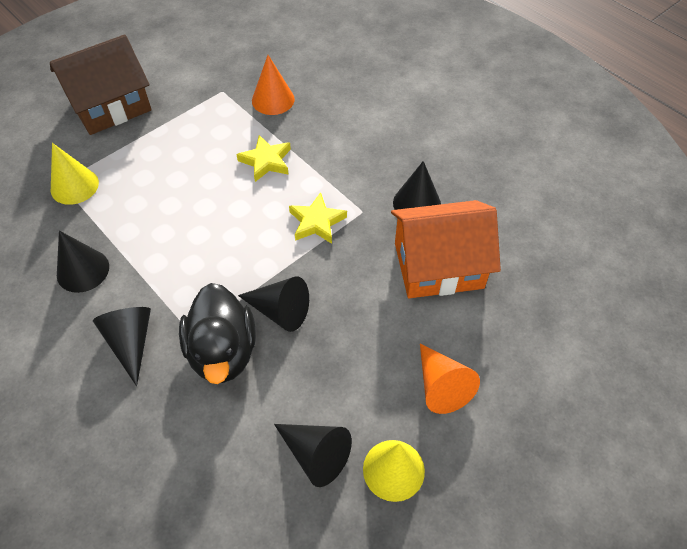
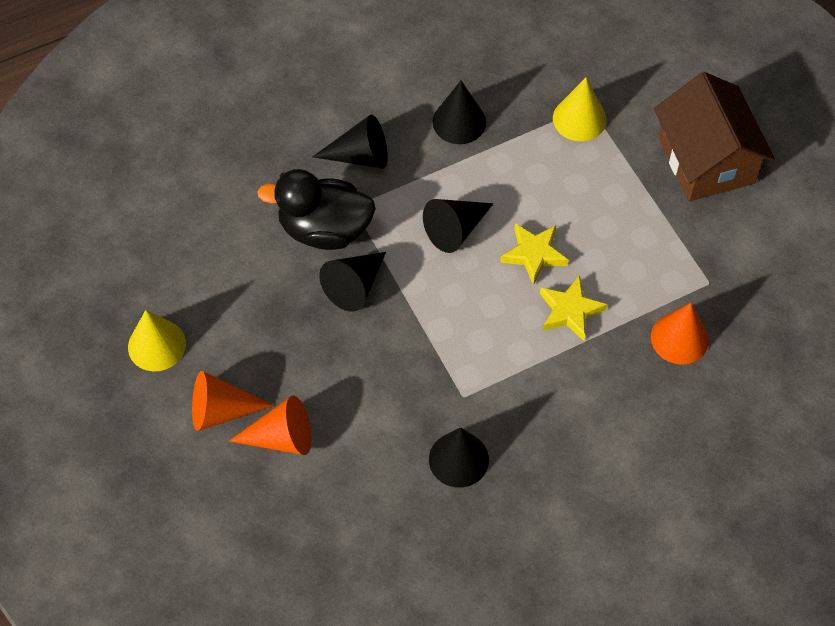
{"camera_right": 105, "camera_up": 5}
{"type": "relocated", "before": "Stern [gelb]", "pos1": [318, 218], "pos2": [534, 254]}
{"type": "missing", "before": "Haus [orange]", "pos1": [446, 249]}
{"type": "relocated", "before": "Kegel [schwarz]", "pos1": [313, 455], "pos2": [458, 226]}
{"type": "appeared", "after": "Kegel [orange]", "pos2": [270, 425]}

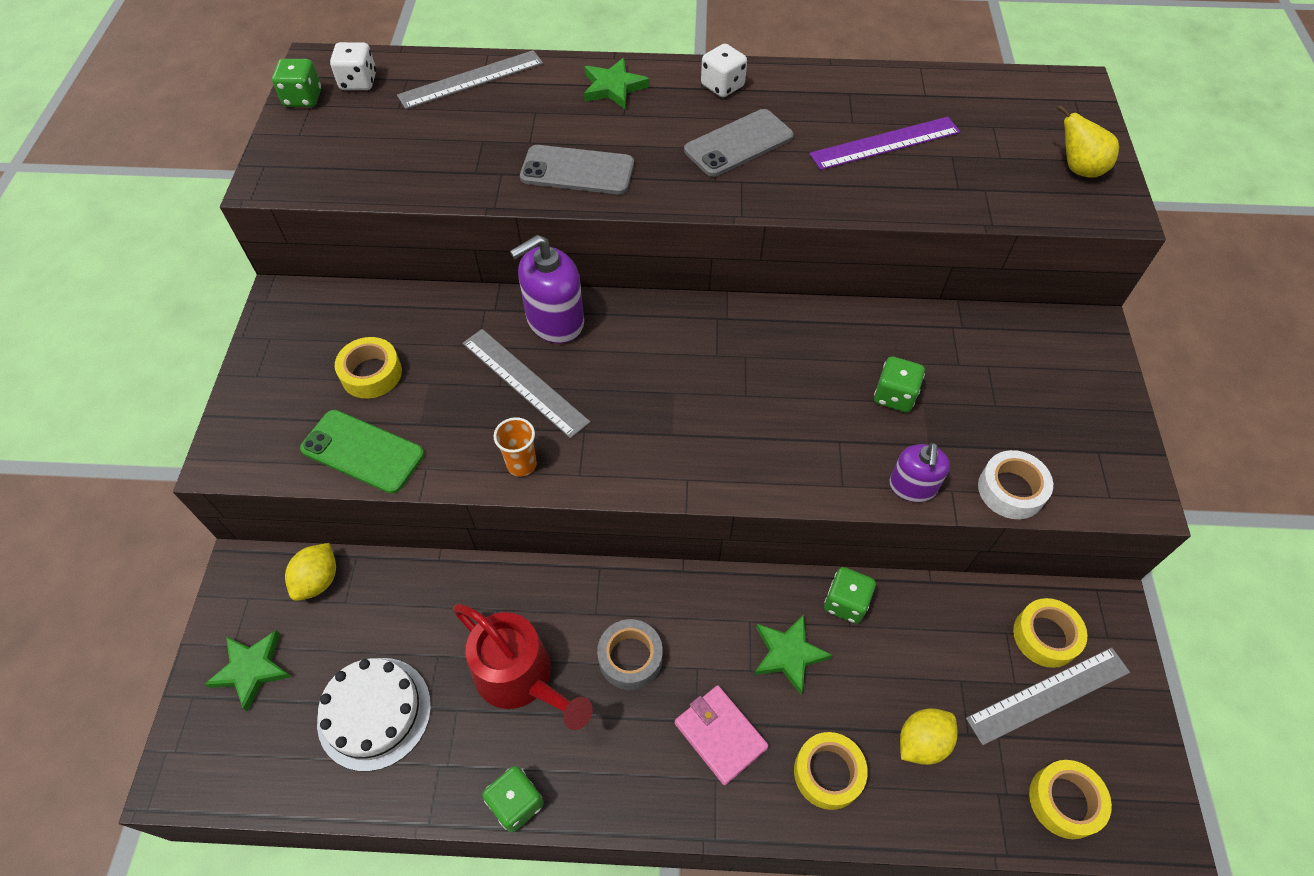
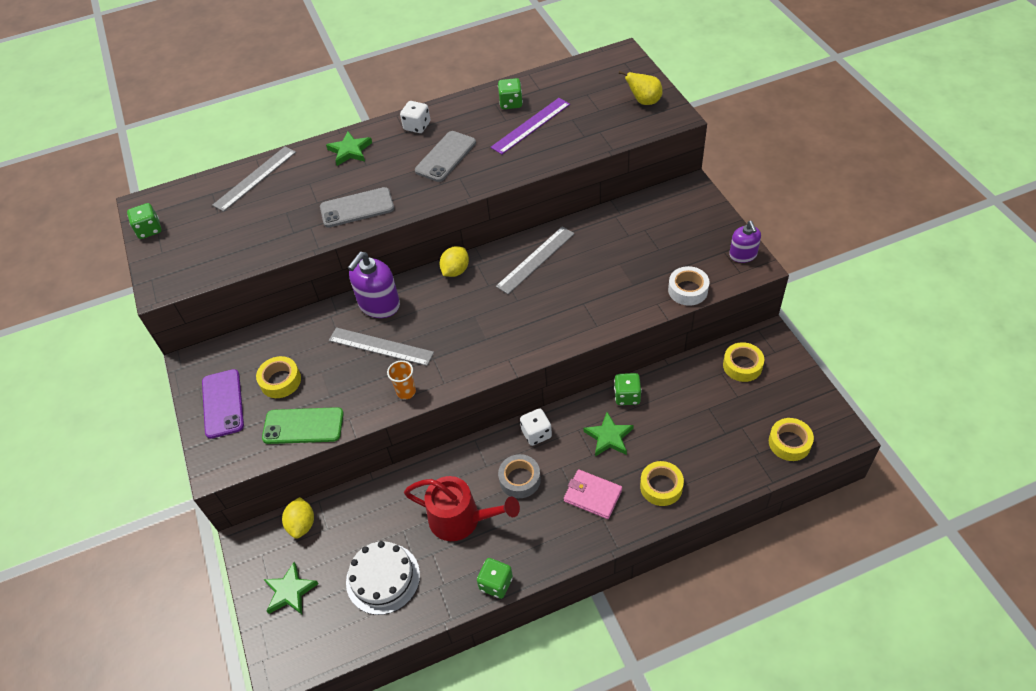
{"camera_right": -20, "camera_up": -5}
{"type": "relocated", "before": "Spielwürfel [weiß]", "pos1": [353, 66], "pos2": [536, 427]}
{"type": "relocated", "before": "Spielwürfel [grün]", "pos1": [899, 384], "pos2": [510, 93]}
{"type": "relocated", "before": "Seifenspender [lila]", "pos1": [919, 472], "pos2": [745, 242]}
{"type": "relocated", "before": "Lineal [grau]", "pos1": [1048, 696], "pos2": [535, 260]}
{"type": "relocated", "before": "Zitrone [gelb]", "pos1": [929, 736], "pos2": [454, 261]}
{"type": "appeared", "after": "Handy [lila]", "pos2": [223, 404]}

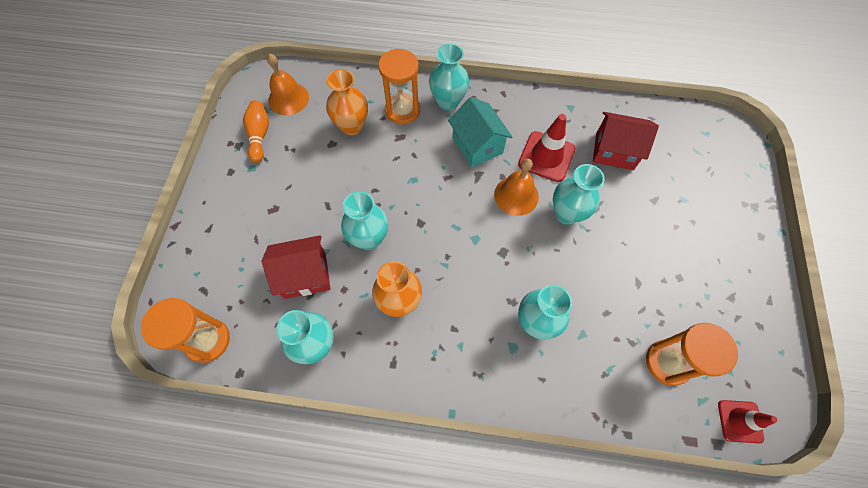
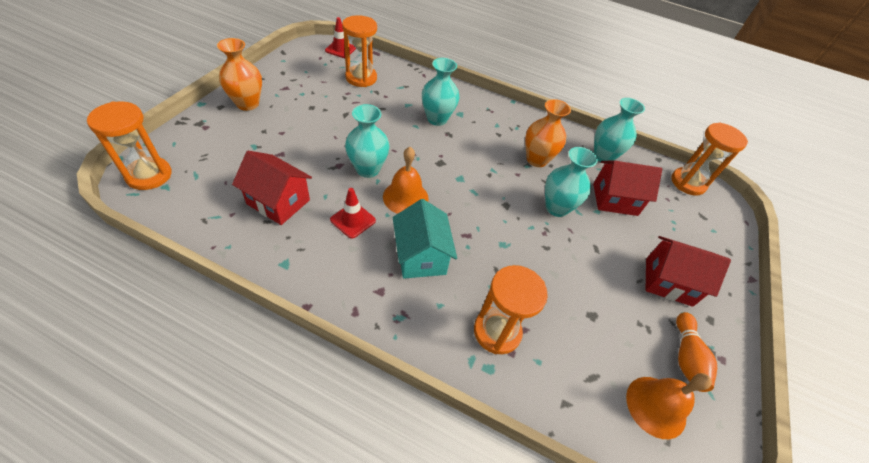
{"camera_right": -170, "camera_up": -15}
{"type": "missing", "before": "Vase [türkis]", "pos1": [449, 77]}
{"type": "relocated", "before": "Vase [orange]", "pos1": [347, 102], "pos2": [239, 74]}
{"type": "size", "before": "Leitkegel [rot]", "pos1": [547, 148], "pos2": [353, 213], "scale": 0.64}
{"type": "appeared", "after": "Sanduhr [orange]", "pos2": [129, 145]}
{"type": "appeared", "after": "Haus [rot]", "pos2": [688, 271]}

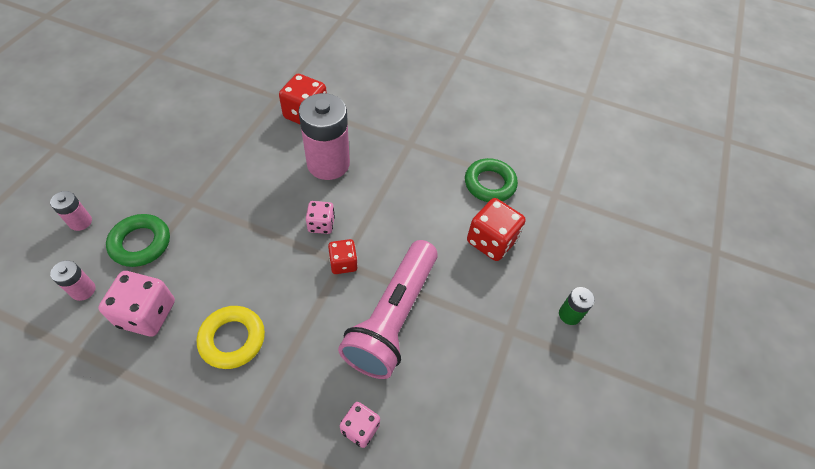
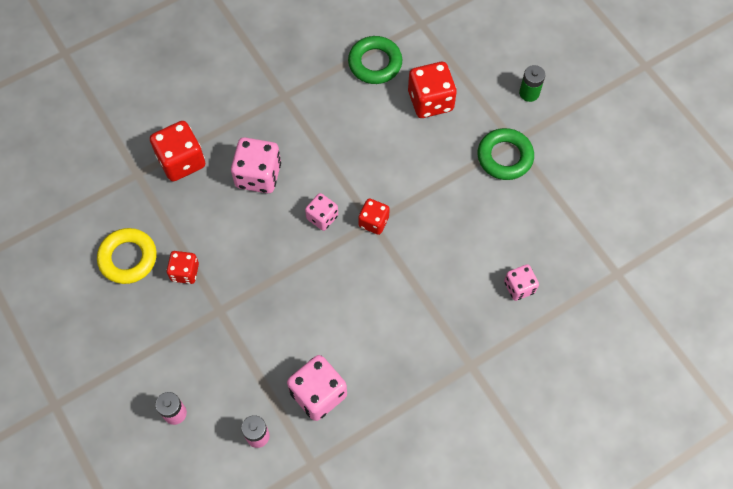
{"camera_right": -50, "camera_up": 10}
{"type": "exchanged", "before": "Batterie [rosa]", "after": "Spielwürfel [rosa]", "pos1": [324, 136], "pos2": [256, 165]}
{"type": "relocated", "before": "Ring [grün]", "pos1": [138, 240], "pos2": [505, 154]}
{"type": "missing", "before": "Taschenlampe [rosa]", "pos1": [388, 309]}
{"type": "relocated", "before": "Ring [gelb]", "pos1": [231, 337], "pos2": [127, 256]}
{"type": "appeared", "after": "Spielwürfel [rot]", "pos2": [183, 267]}

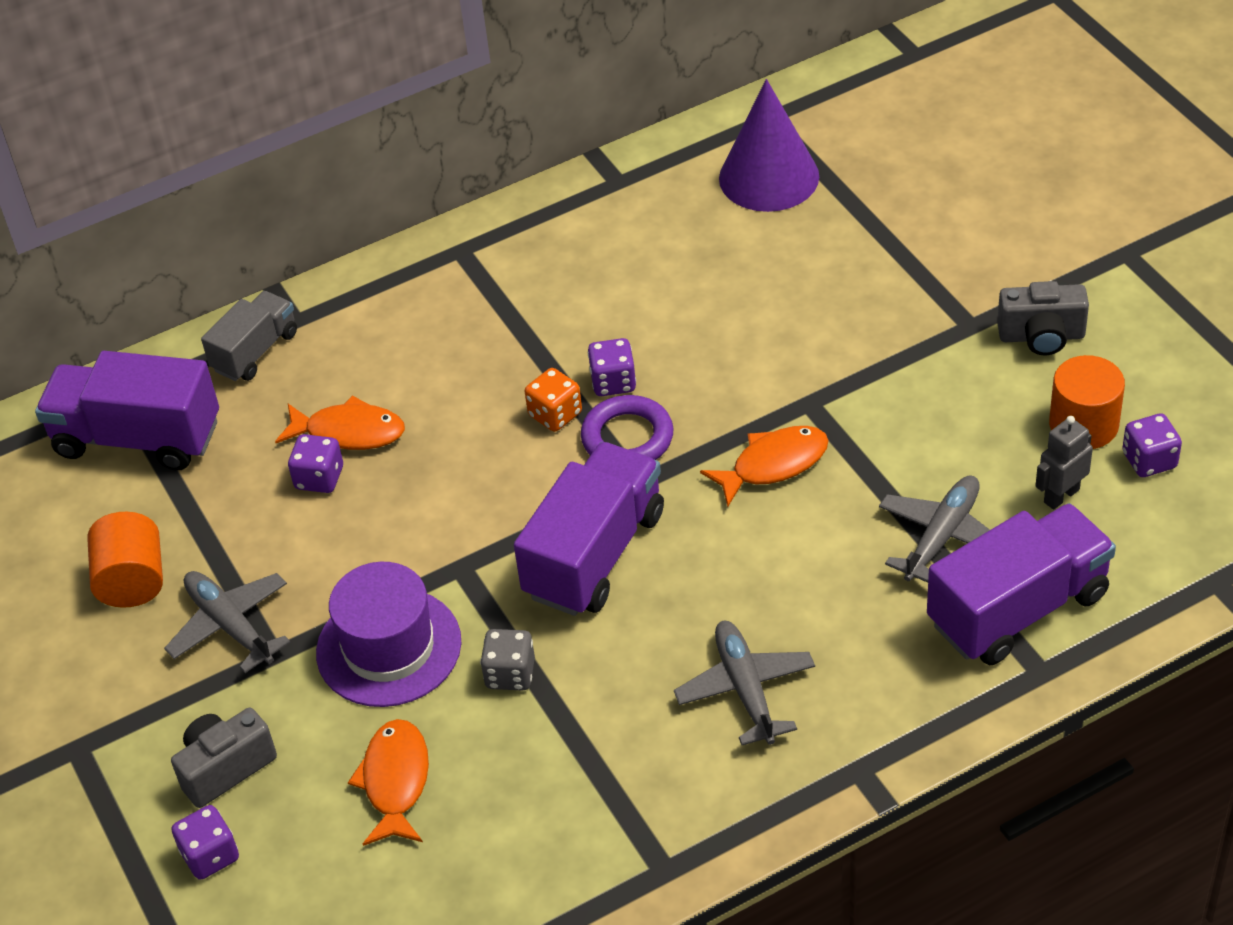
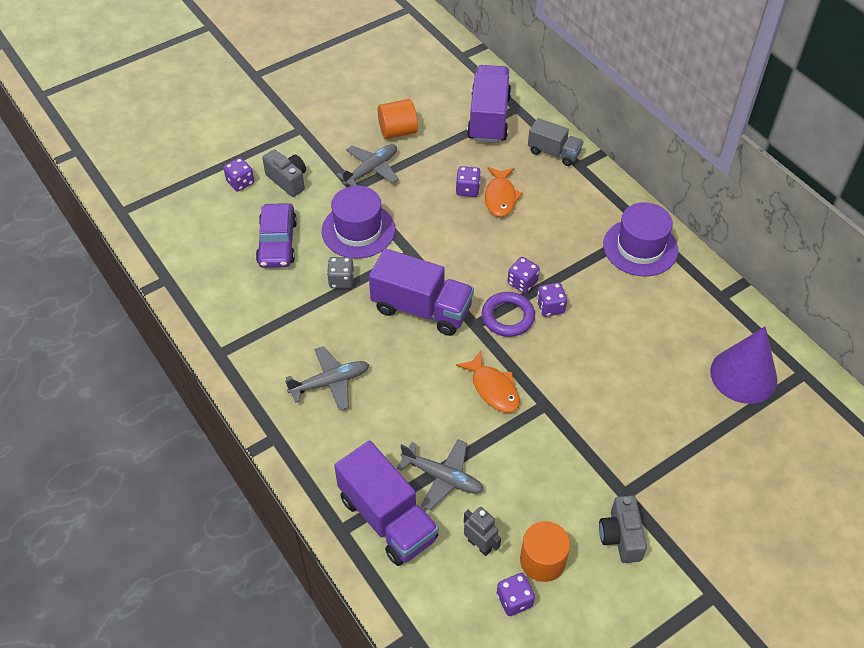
{"camera_right": 80, "camera_up": 5}
{"type": "colour", "before": "Spielwürfel [orange]", "after": "Spielwürfel [lila]", "pos1": [553, 400], "pos2": [524, 275]}
{"type": "exchanged", "before": "Fisch [orange]", "after": "Auto [lila]", "pos1": [388, 782], "pos2": [276, 235]}
{"type": "appeared", "after": "Hut [lila]", "pos2": [640, 239]}

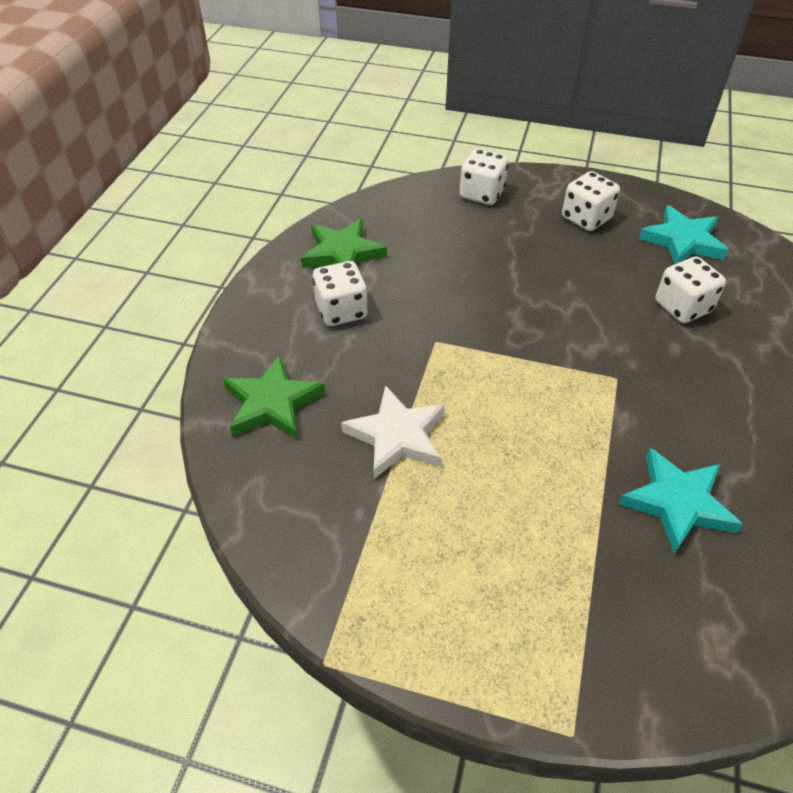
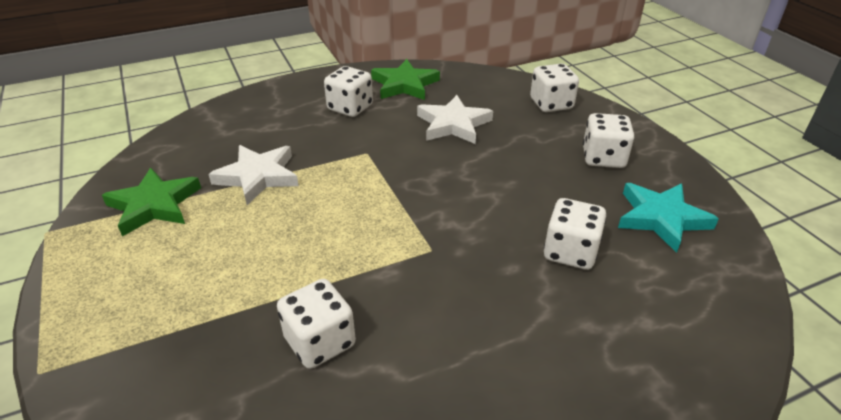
{"camera_right": 50, "camera_up": -10}
{"type": "relocated", "before": "Stern [grün]", "pos1": [274, 396], "pos2": [151, 202]}
{"type": "exchanged", "before": "Stern [türkis]", "after": "Spielwürfel [weiß]", "pos1": [681, 501], "pos2": [316, 324]}
{"type": "appeared", "after": "Stern [weiß]", "pos2": [455, 119]}

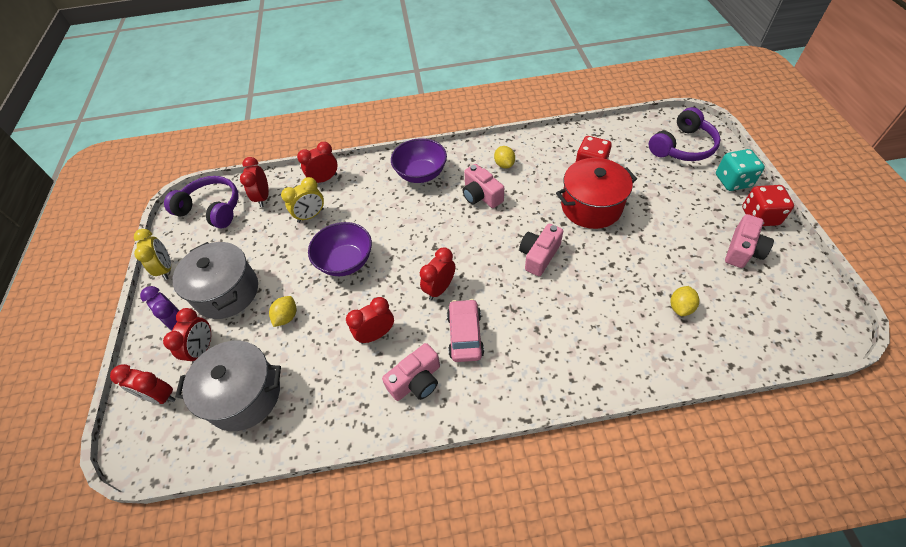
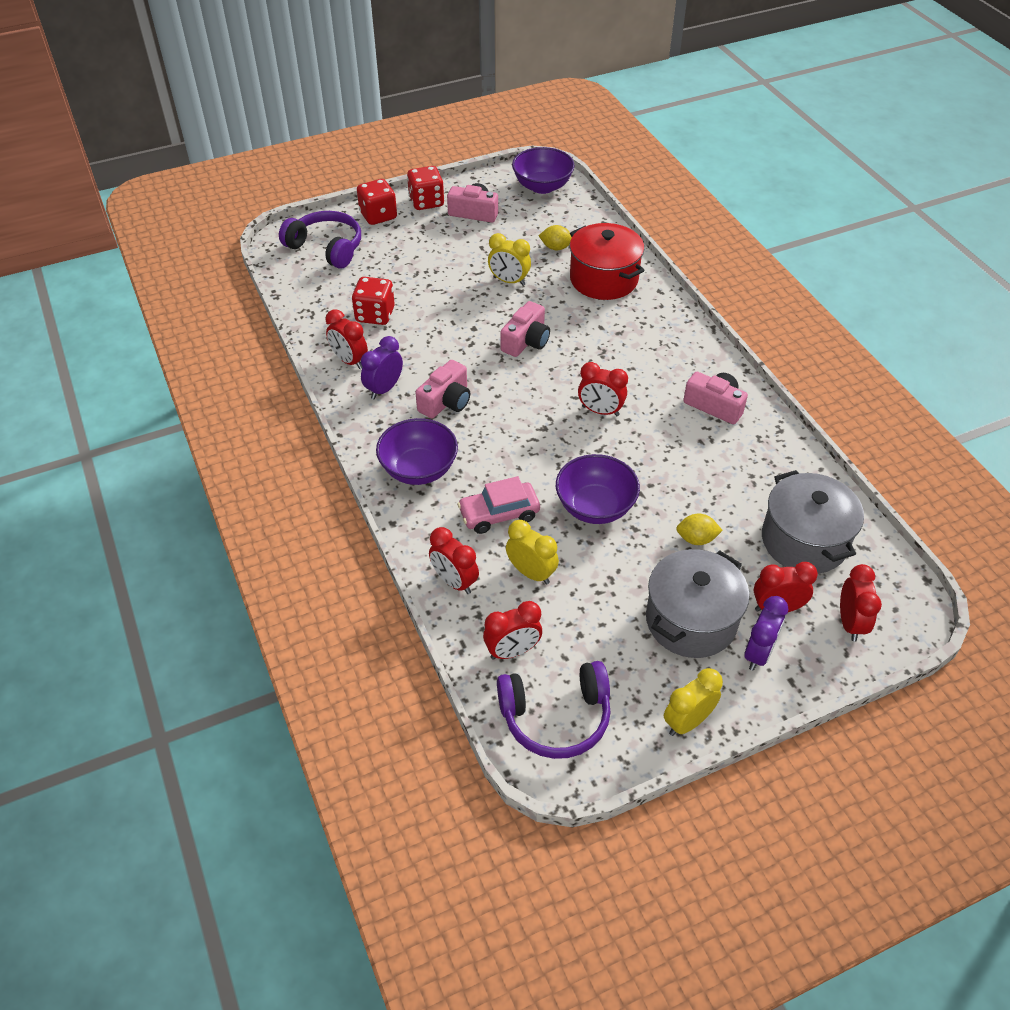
{"camera_right": -110, "camera_up": -5}
{"type": "exchanged", "before": "Zitrone [gelb]", "after": "Wecker [lila]", "pos1": [504, 157], "pos2": [382, 367]}
{"type": "colour", "before": "Spielwürfel [türkis]", "after": "Spielwürfel [rot]", "pos1": [740, 170], "pos2": [377, 202]}
{"type": "relocated", "before": "Kochtopf [rot]", "pos1": [596, 193], "pos2": [607, 261]}
{"type": "spun", "before": "Kopfhörer [lila]", "pos1": [201, 202], "pos2": [554, 710], "turn": -105}
{"type": "spun", "before": "Kamera [rosa]", "pos1": [541, 250], "pos2": [525, 329], "turn": -75}
{"type": "relocated", "before": "Wecker [rot]", "pos1": [370, 320], "pos2": [347, 339]}
{"type": "relocated", "before": "Auto [rosa]", "pos1": [465, 330], "pos2": [498, 505]}
{"type": "appeared", "after": "Schüssel [lila]", "pos2": [543, 170]}
{"type": "appeared", "after": "Wecker [gelb]", "pos2": [509, 259]}

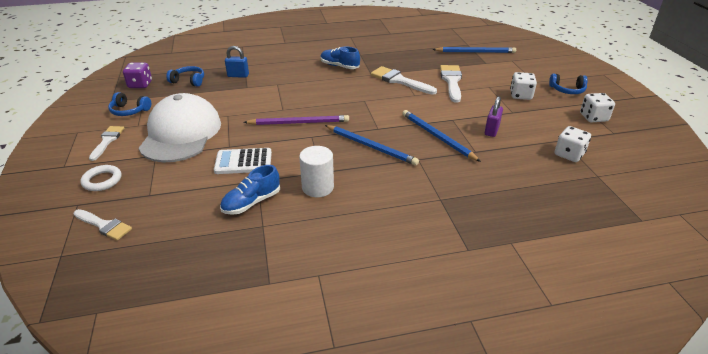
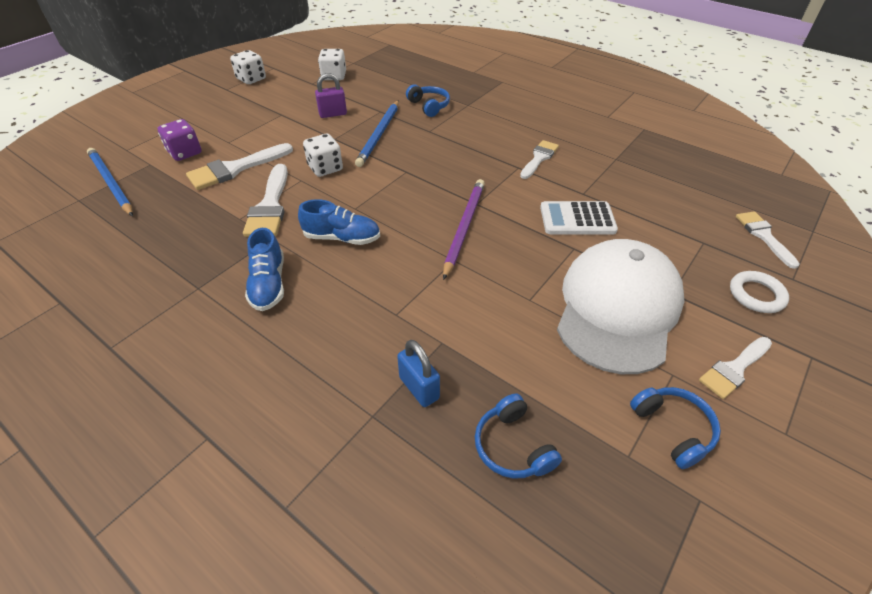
{"camera_right": -130, "camera_up": 10}
{"type": "relocated", "before": "Spielwürfel [lila]", "pos1": [137, 75], "pos2": [179, 140]}
{"type": "relocated", "before": "Spielwürfel [weiß]", "pos1": [523, 86], "pos2": [323, 155]}
{"type": "relocated", "before": "Kopfhörer [blau]", "pos1": [568, 84], "pos2": [428, 100]}
{"type": "spun", "before": "Kappe [weiß]", "pos1": [179, 127], "pos2": [620, 306], "turn": 150}
{"type": "spun", "before": "Bleistift [lila]", "pos1": [296, 120], "pos2": [464, 229], "turn": 60}
{"type": "missing", "before": "Bleistift [blau]", "pos1": [372, 145]}
{"type": "exchanged", "before": "Vollzylinder [weiß]", "after": "Pinsel [weiß]", "pos1": [316, 171], "pos2": [539, 159]}
{"type": "spun", "before": "Taschenrechner [weiß]", "pos1": [243, 161], "pos2": [579, 218], "turn": 135}
{"type": "relocated", "before": "Schuh [blau]", "pos1": [250, 190], "pos2": [339, 222]}

